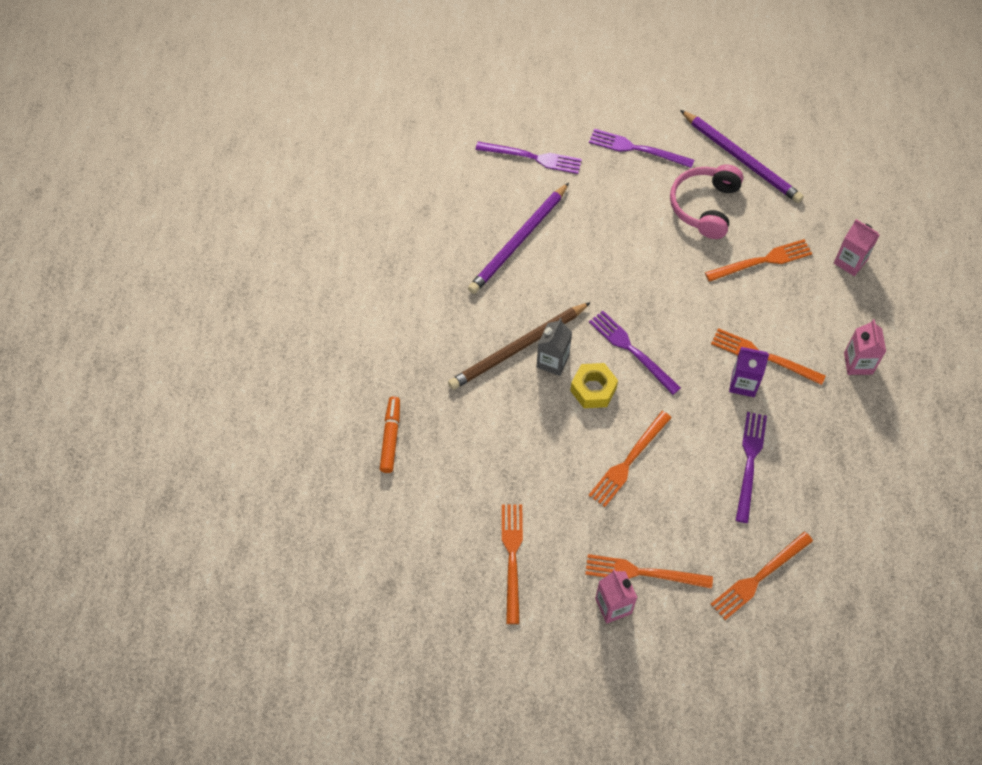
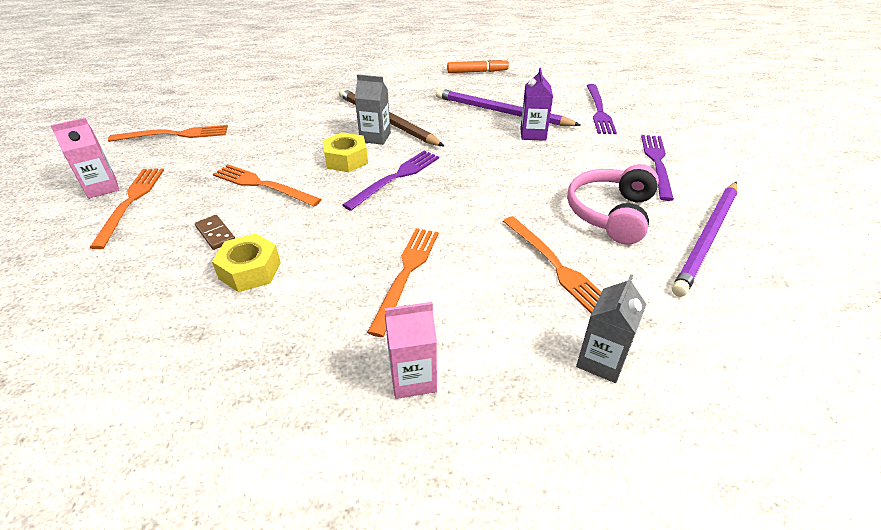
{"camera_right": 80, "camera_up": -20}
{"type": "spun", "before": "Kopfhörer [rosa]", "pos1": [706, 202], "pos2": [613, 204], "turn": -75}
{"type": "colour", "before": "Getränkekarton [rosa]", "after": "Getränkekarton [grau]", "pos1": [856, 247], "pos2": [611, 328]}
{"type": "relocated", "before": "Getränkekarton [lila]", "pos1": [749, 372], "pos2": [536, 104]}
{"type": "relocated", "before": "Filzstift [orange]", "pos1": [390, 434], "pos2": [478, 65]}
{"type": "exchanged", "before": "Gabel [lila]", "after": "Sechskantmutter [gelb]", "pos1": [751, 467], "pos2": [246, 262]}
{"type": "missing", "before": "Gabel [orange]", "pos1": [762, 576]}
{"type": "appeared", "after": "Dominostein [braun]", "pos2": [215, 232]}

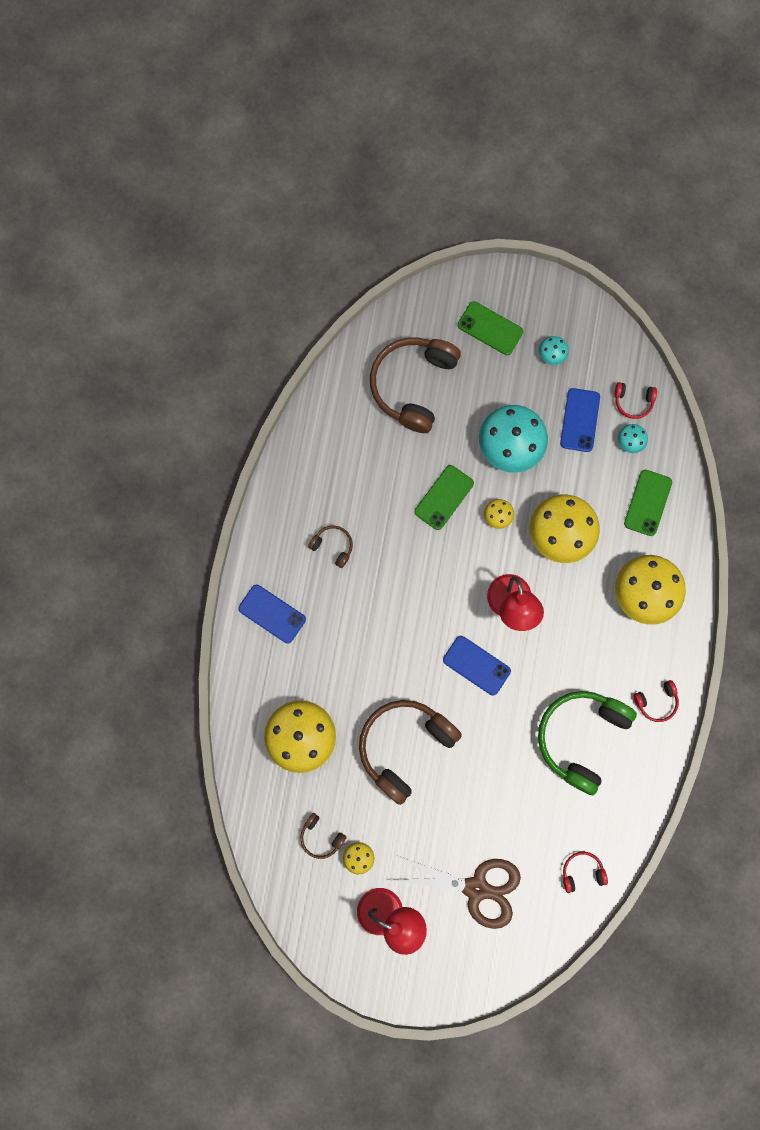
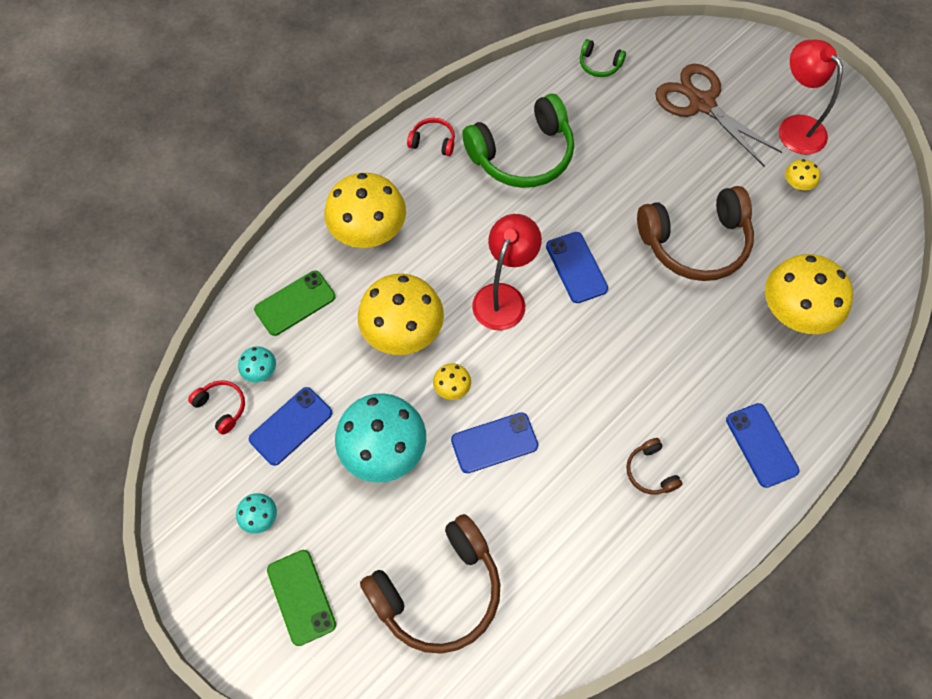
{"camera_right": -145, "camera_up": -15}
{"type": "colour", "before": "Handy [grün]", "after": "Handy [blau]", "pos1": [444, 497], "pos2": [494, 442]}
{"type": "missing", "before": "Kopfhörer [braun]", "pos1": [323, 836]}
{"type": "colour", "before": "Kopfhörer [rot]", "after": "Kopfhörer [grün]", "pos1": [585, 872], "pos2": [603, 58]}

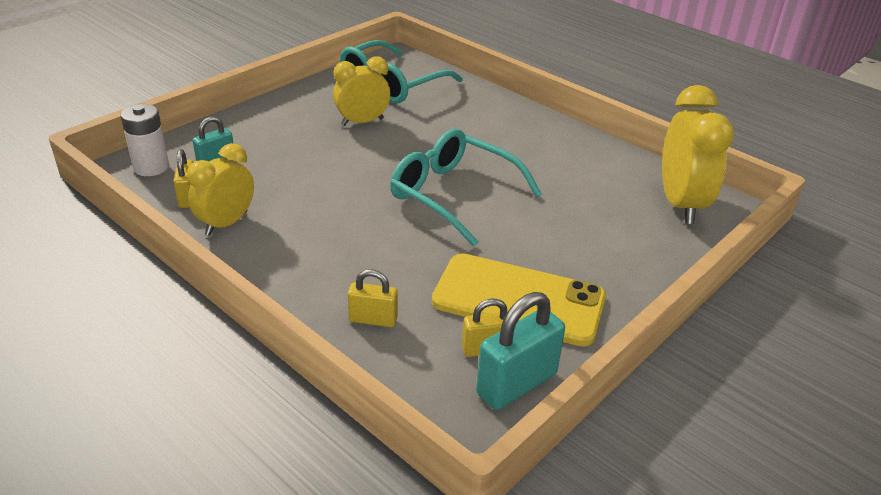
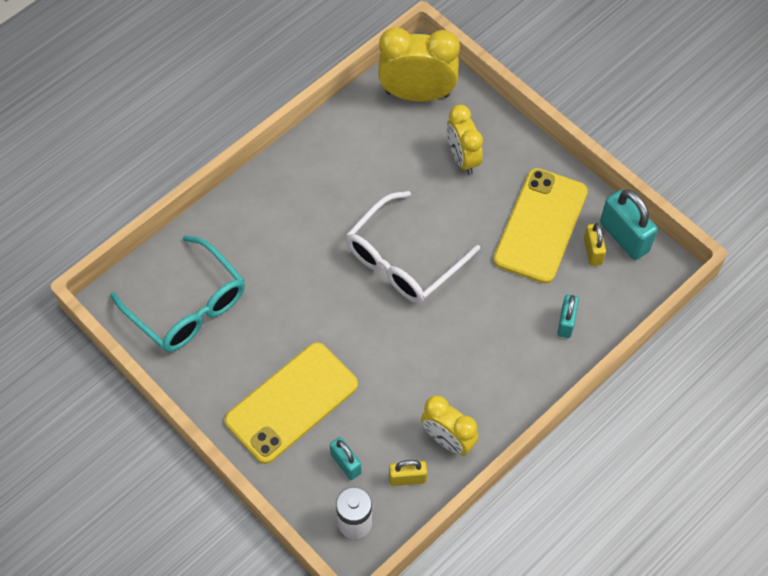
{"camera_right": -85, "camera_up": 25}
{"type": "relocated", "before": "Wecker [gelb]", "pos1": [361, 91], "pos2": [465, 140]}
{"type": "colour", "before": "Brille [türkis]", "after": "Brille [weiß]", "pos1": [466, 188], "pos2": [413, 247]}
{"type": "colour", "before": "Vorhängeschloss [gelb]", "after": "Vorhängeschloss [türkis]", "pos1": [373, 298], "pos2": [568, 316]}
{"type": "appeared", "after": "Handy [gelb]", "pos2": [291, 403]}

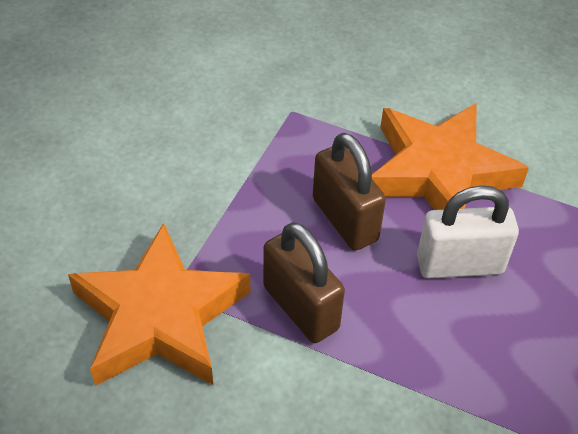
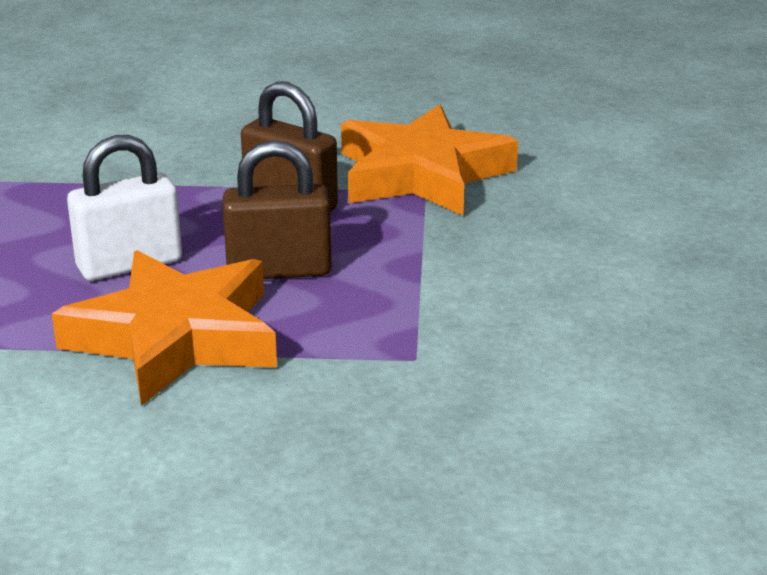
{"camera_right": 160, "camera_up": -20}
{"type": "spun", "before": "Vorhängeschloss [braun]", "pos1": [349, 191], "pos2": [277, 209], "turn": -45}

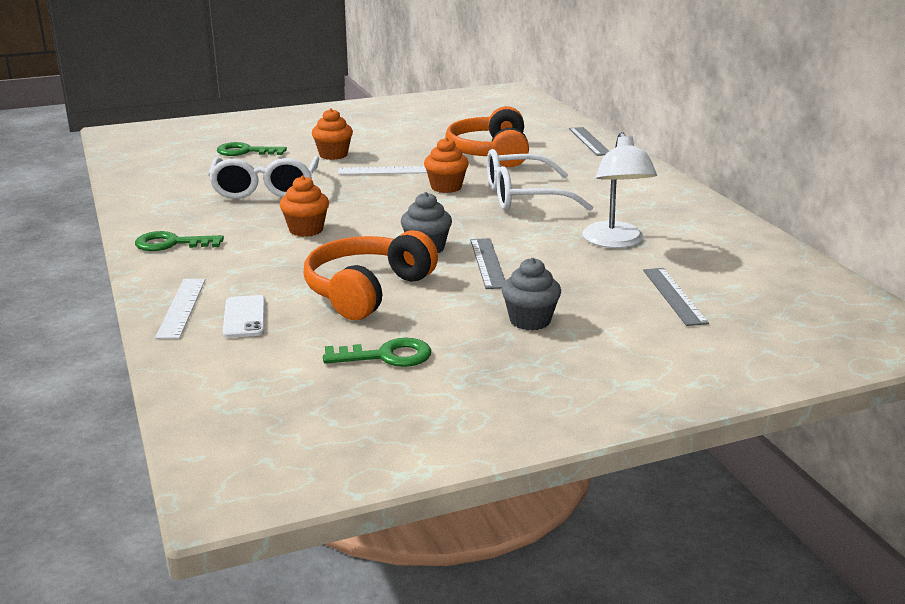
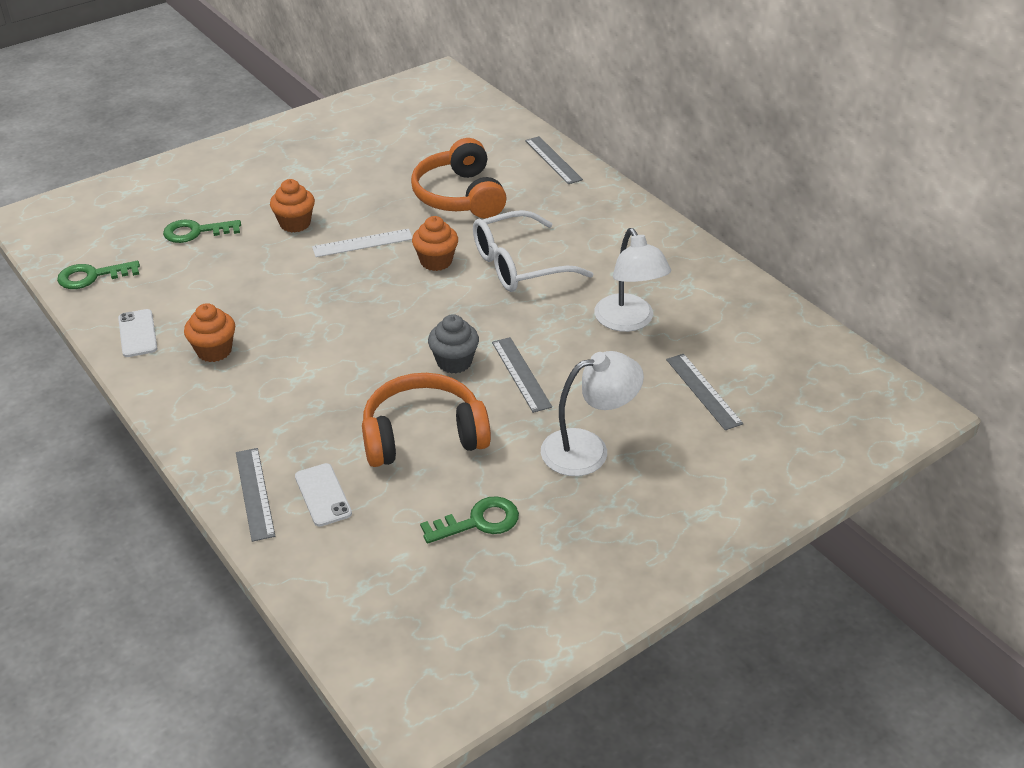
{"camera_right": -15, "camera_up": 15}
{"type": "missing", "before": "Brille [weiß]", "pos1": [263, 177]}
{"type": "relocated", "before": "Muffin [orange]", "pos1": [304, 206], "pos2": [209, 332]}
{"type": "spun", "before": "Kopfhörer [orange]", "pos1": [371, 275], "pos2": [426, 420], "turn": 60}
{"type": "relocated", "before": "Schlüssel [grün]", "pos1": [179, 241], "pos2": [98, 275]}
{"type": "exchanged", "before": "Muffin [grau]", "after": "Lampe [weiß]", "pos1": [531, 294], "pos2": [592, 413]}
{"type": "colour", "before": "Lineal [weiß]", "after": "Lineal [grau]", "pos1": [180, 309], "pos2": [255, 495]}
{"type": "appeared", "after": "Handy [weiß]", "pos2": [137, 333]}

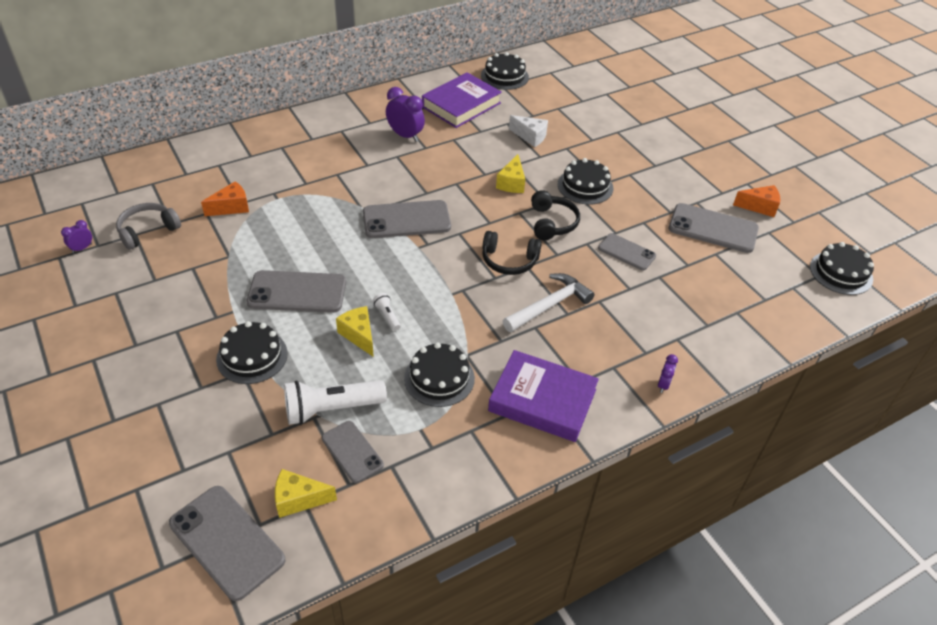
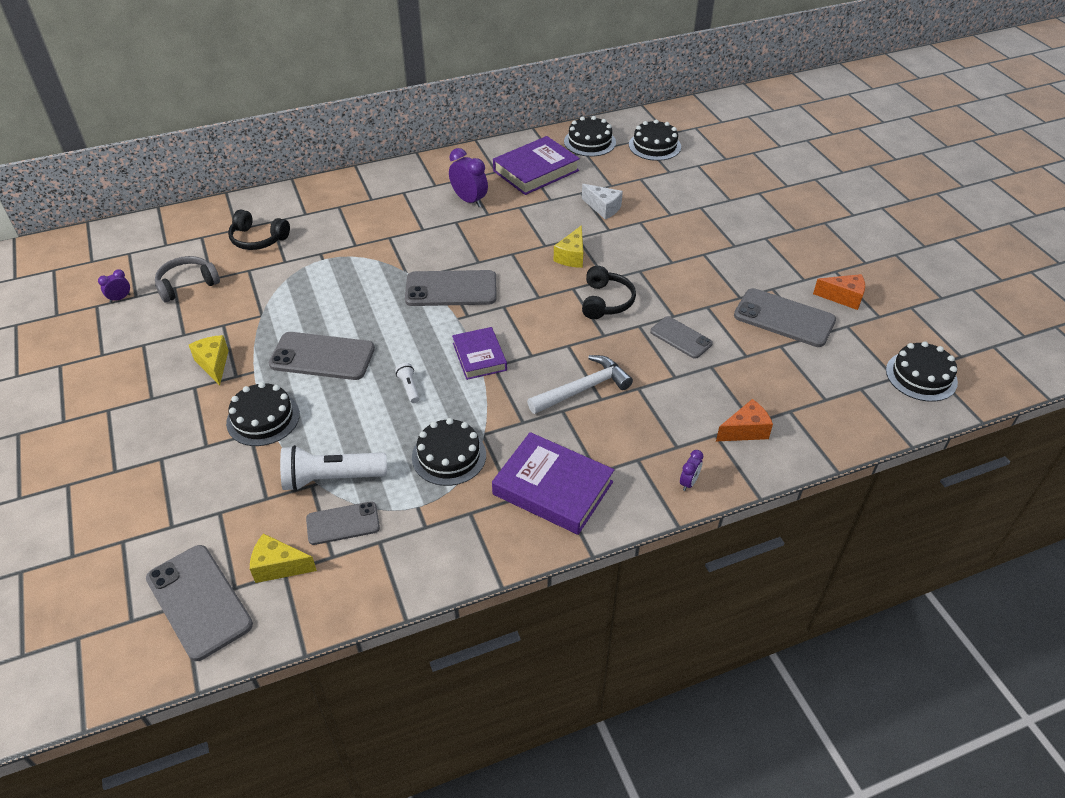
{"camera_right": 10, "camera_up": 0}
{"type": "relocated", "before": "Kuchen [schwarz]", "pos1": [585, 181], "pos2": [655, 140]}
{"type": "relocated", "before": "Käse [orange]", "pos1": [225, 198], "pos2": [744, 420]}
{"type": "relocated", "before": "Kopfhörer [schwarz]", "pos1": [512, 253], "pos2": [259, 229]}
{"type": "relocated", "before": "Käse [gelb]", "pos1": [355, 331], "pos2": [209, 360]}
{"type": "spun", "before": "Handy [grau]", "pos1": [353, 452], "pos2": [343, 523], "turn": -75}
{"type": "appeared", "after": "Buch [lila]", "pos2": [479, 353]}

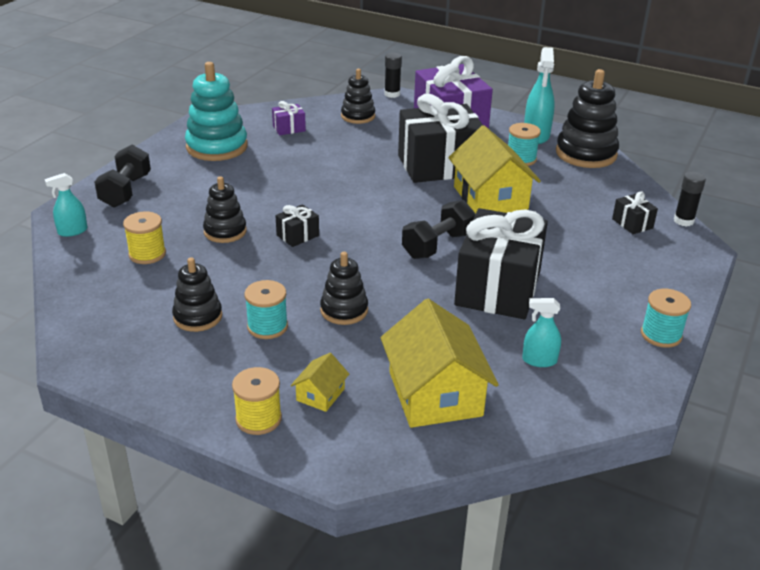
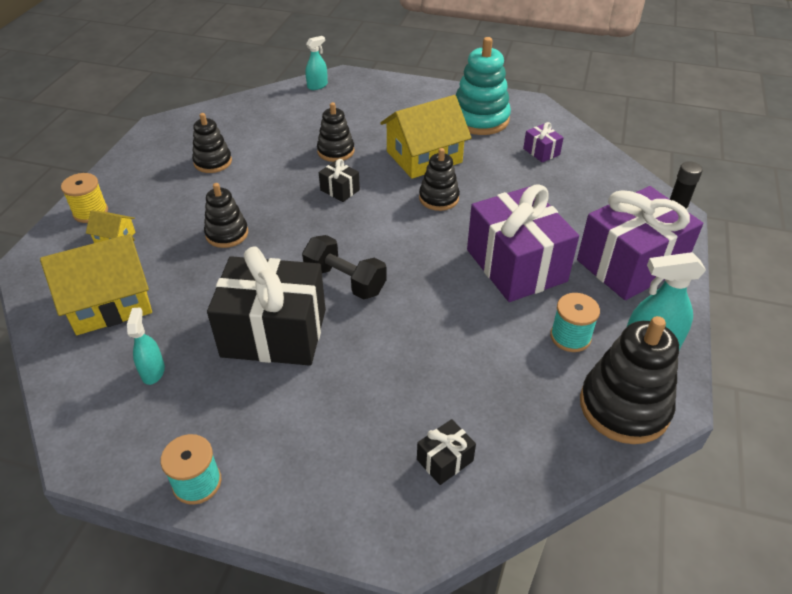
{"camera_right": 80, "camera_up": 10}
{"type": "relocated", "before": "Stapelspielzeug [schwarz]", "pos1": [358, 96], "pos2": [439, 179]}
{"type": "colour", "before": "Geschenk [schwarz]", "after": "Geschenk [lila]", "pos1": [440, 138], "pos2": [523, 243]}
{"type": "relocated", "before": "Haus [gelb]", "pos1": [494, 169], "pos2": [425, 137]}
{"type": "missing", "before": "Hantel [schwarz]", "pos1": [122, 176]}
{"type": "missing", "before": "Klebestift [schwarz]", "pos1": [690, 199]}
{"type": "spun", "before": "Sprühflasche [türkis]", "pos1": [66, 205], "pos2": [316, 63], "turn": 90}
{"type": "missing", "before": "Garnrolle [gelb]", "pos1": [144, 237]}
{"type": "missing", "before": "Garnrolle [türkis]", "pos1": [266, 309]}

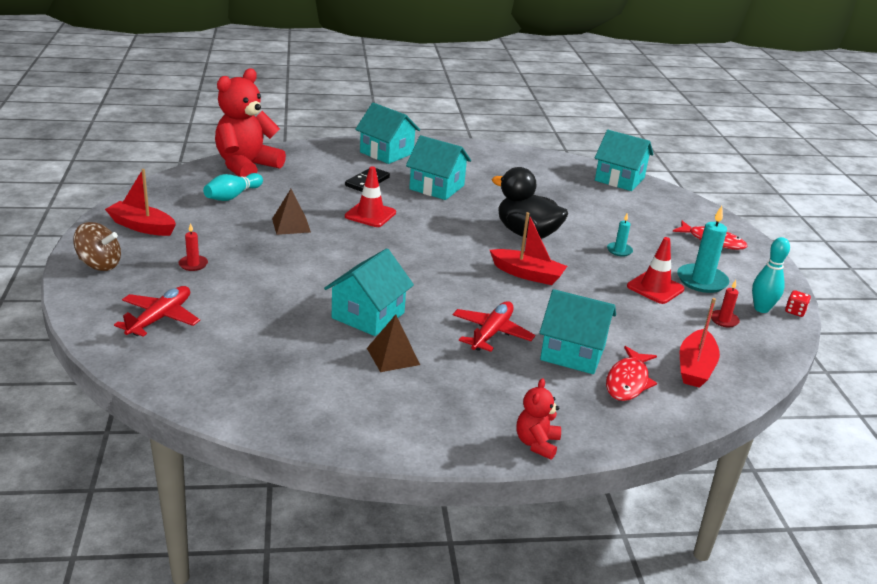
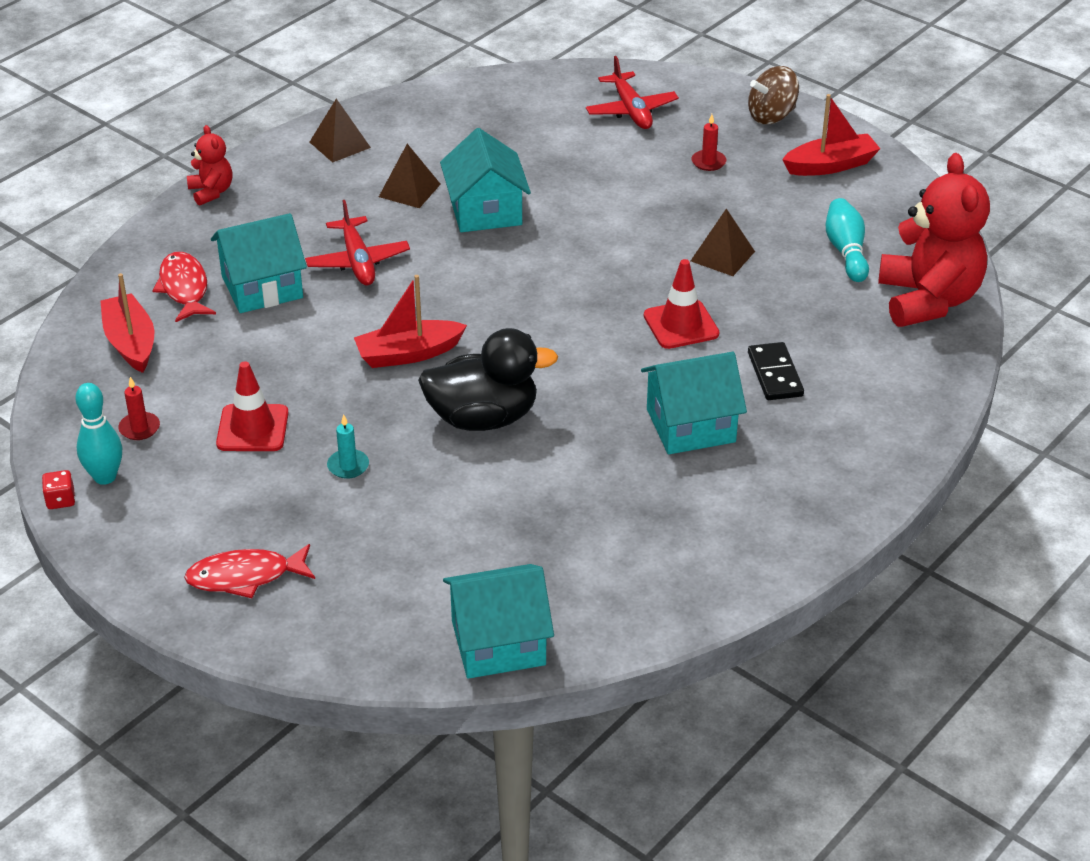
{"camera_right": 140, "camera_up": 10}
{"type": "missing", "before": "Haus [türkis]", "pos1": [387, 133]}
{"type": "missing", "before": "Kerze [türkis]", "pos1": [703, 249]}
{"type": "appeared", "after": "Pyramide [braun]", "pos2": [340, 131]}

